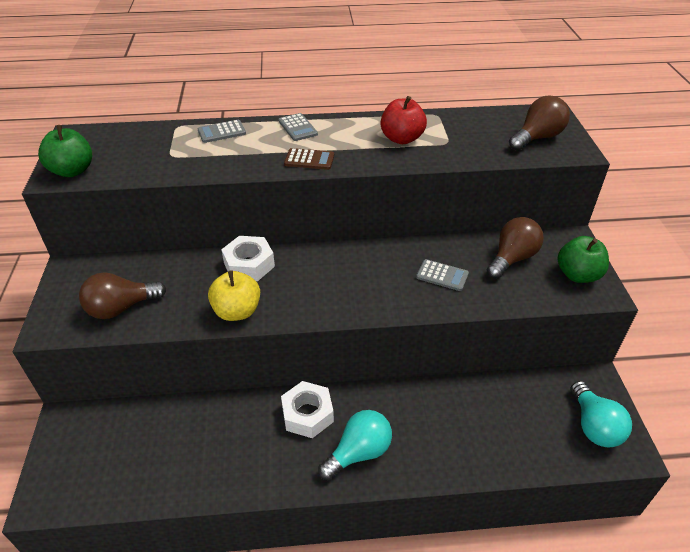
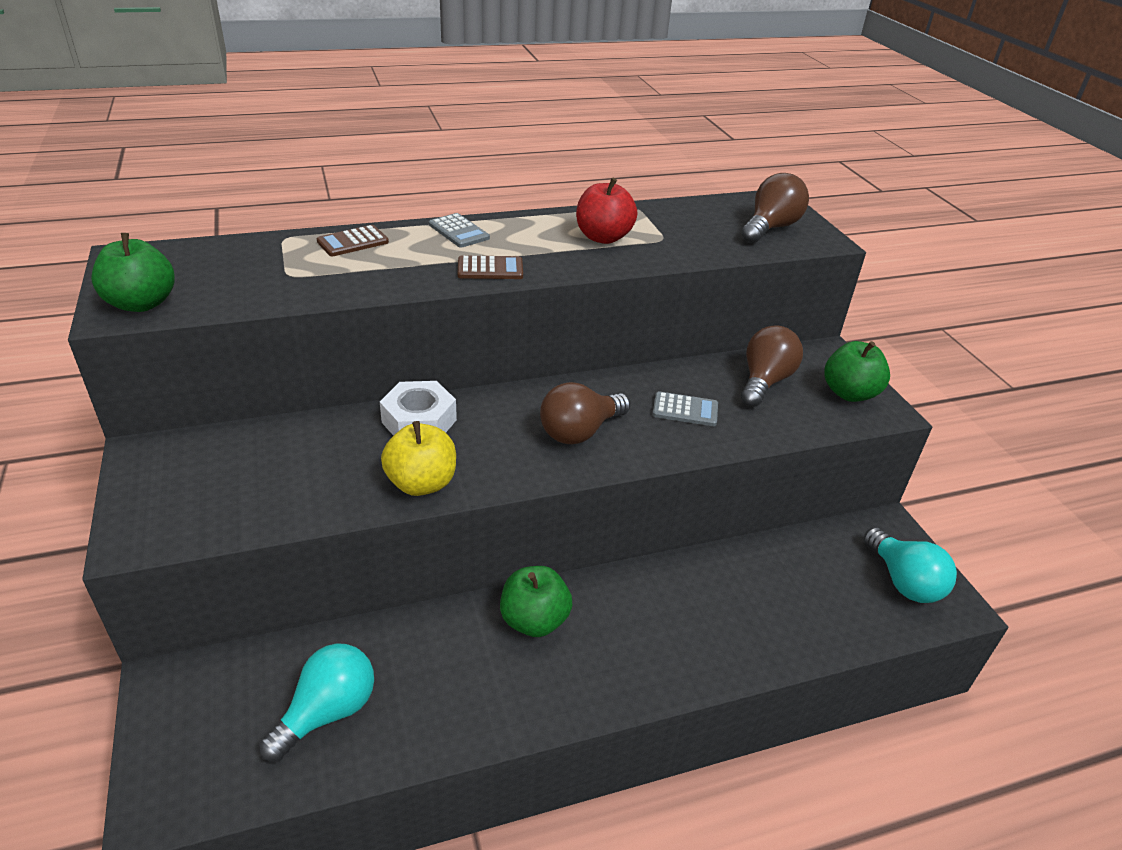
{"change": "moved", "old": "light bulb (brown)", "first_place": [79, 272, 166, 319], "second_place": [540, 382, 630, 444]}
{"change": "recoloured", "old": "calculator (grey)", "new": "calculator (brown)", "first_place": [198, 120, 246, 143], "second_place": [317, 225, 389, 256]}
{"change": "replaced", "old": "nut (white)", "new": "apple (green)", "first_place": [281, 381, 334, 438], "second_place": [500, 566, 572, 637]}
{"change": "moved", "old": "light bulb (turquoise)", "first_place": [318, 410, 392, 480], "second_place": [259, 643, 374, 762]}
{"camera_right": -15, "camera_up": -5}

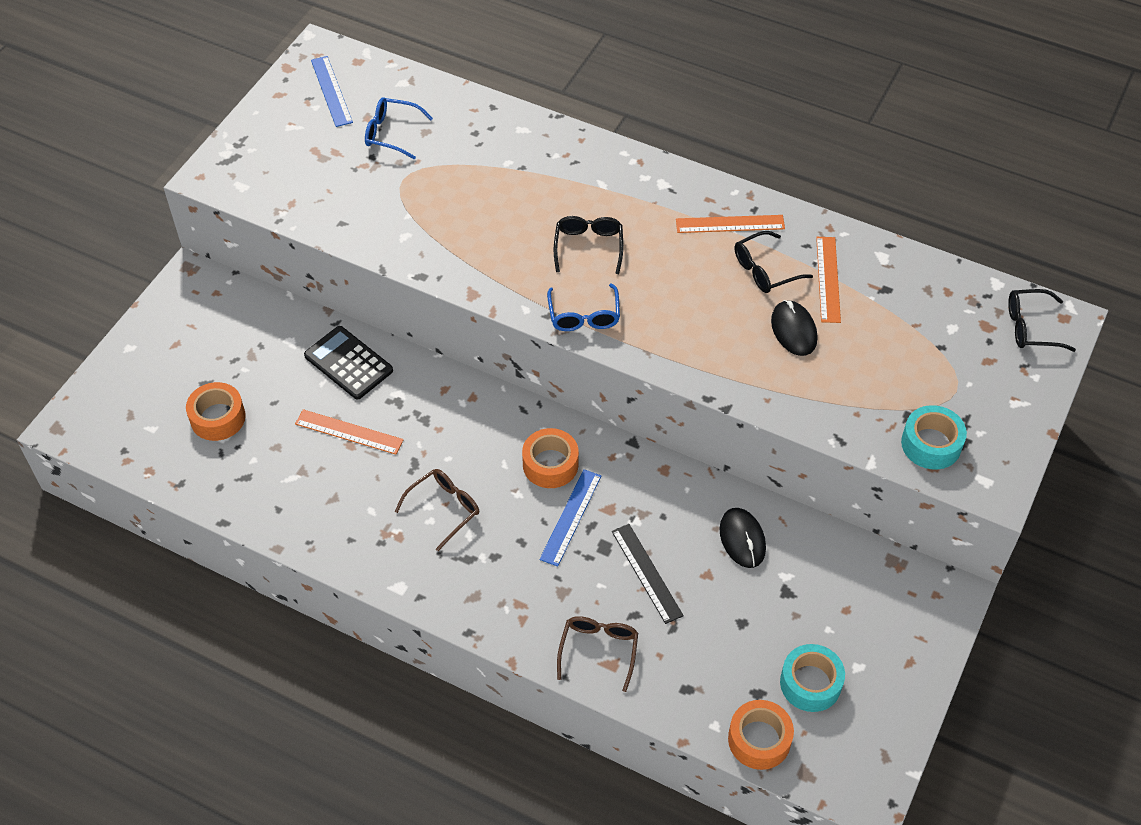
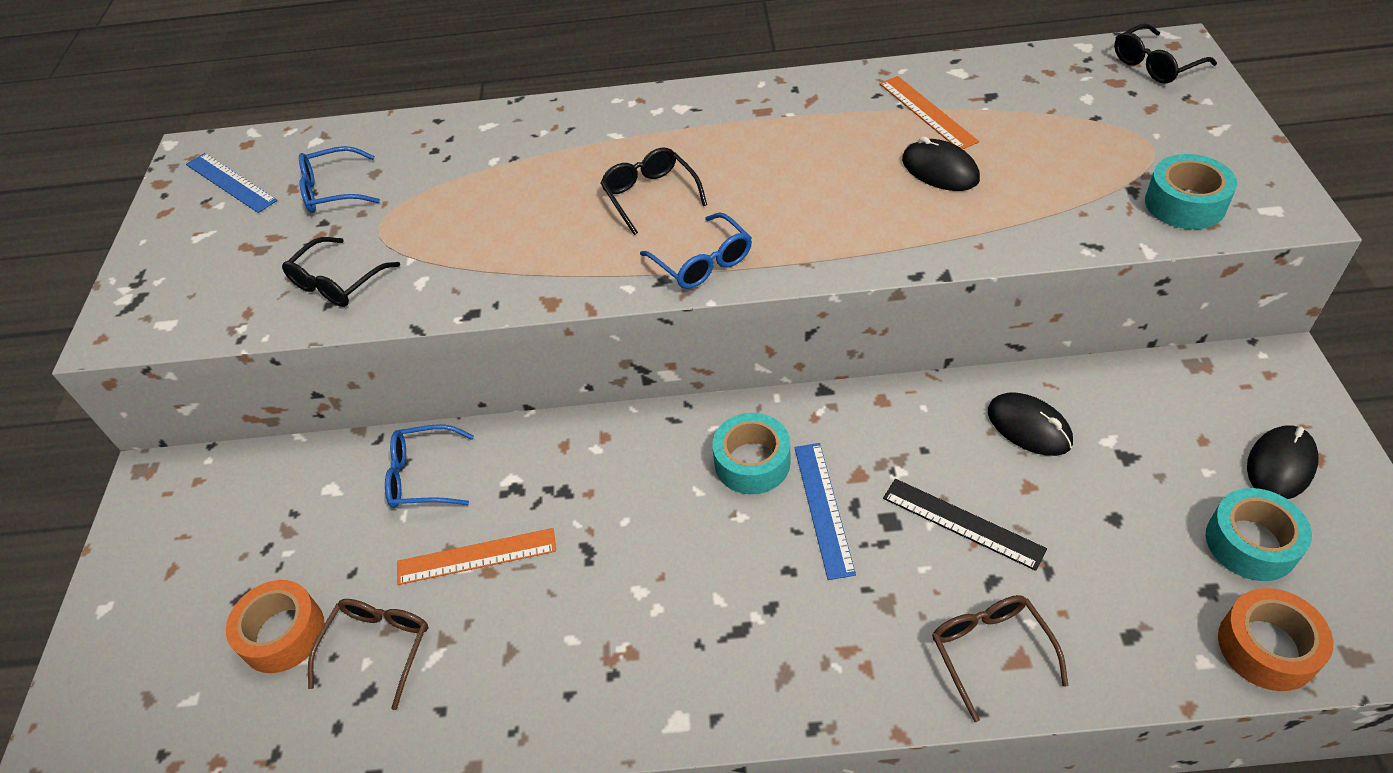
{"change": "replaced", "old": "calculator (black)", "new": "glasses (blue)", "first_place": [304, 326, 393, 400], "second_place": [385, 424, 474, 508]}
{"change": "moved", "old": "glasses (brown)", "first_place": [395, 469, 479, 551], "second_place": [308, 599, 428, 710]}
{"change": "recoloured", "old": "tape (orange)", "new": "tape (turquoise)", "first_place": [522, 428, 579, 488], "second_place": [713, 413, 791, 494]}
{"change": "removed", "old": "ruler (orange)", "first_place": [676, 215, 785, 233]}
{"change": "moved", "old": "glasses (black)", "first_place": [734, 231, 813, 293], "second_place": [282, 237, 400, 307]}
{"change": "added", "new": "mouse (black)", "second_place": [1247, 425, 1319, 499]}
{"camera_right": -25, "camera_up": -5}

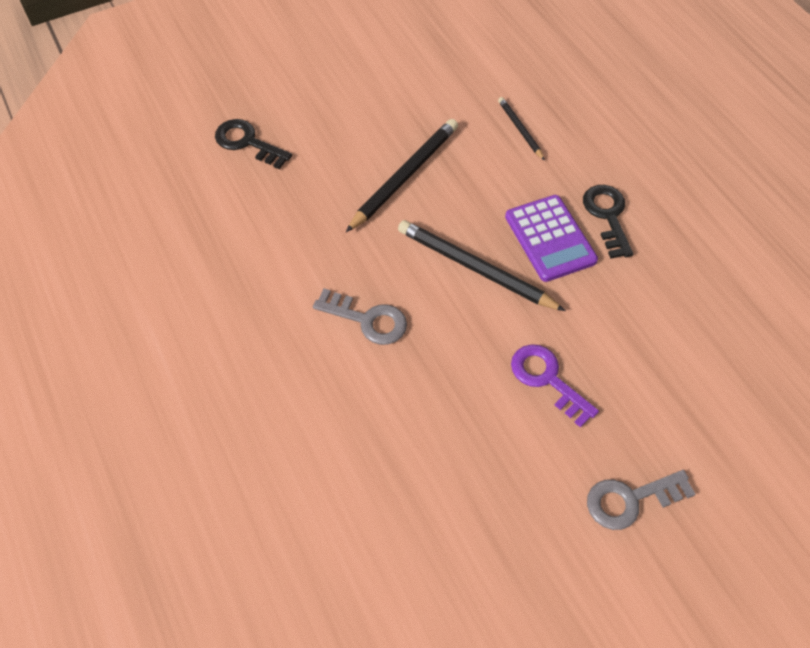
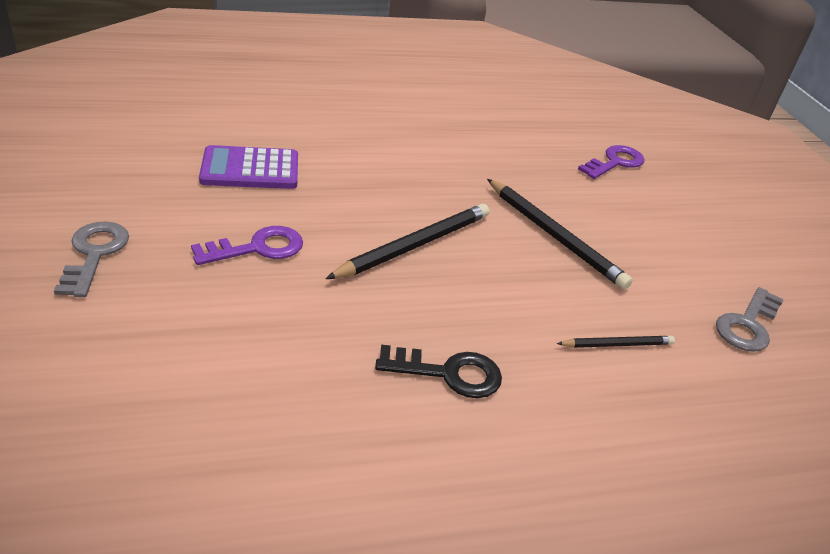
{"change": "recoloured", "old": "key (black)", "new": "key (purple)", "first_place": [215, 119, 292, 169], "second_place": [578, 145, 645, 179]}
{"change": "moved", "old": "key (grey)", "first_place": [313, 288, 407, 345], "second_place": [716, 287, 784, 352]}
{"change": "moved", "old": "calculator (purple)", "first_place": [505, 195, 598, 282], "second_place": [199, 145, 298, 189]}
{"camera_right": 100, "camera_up": -20}

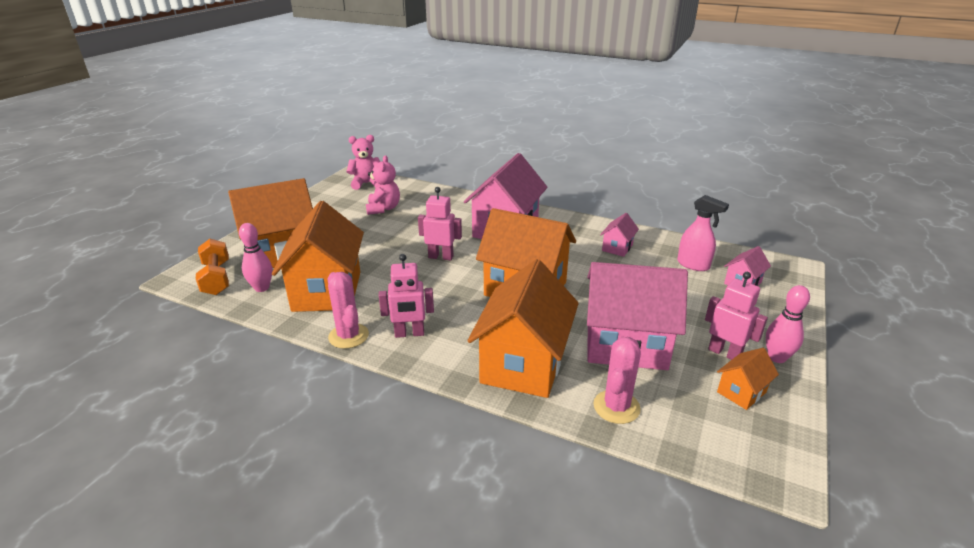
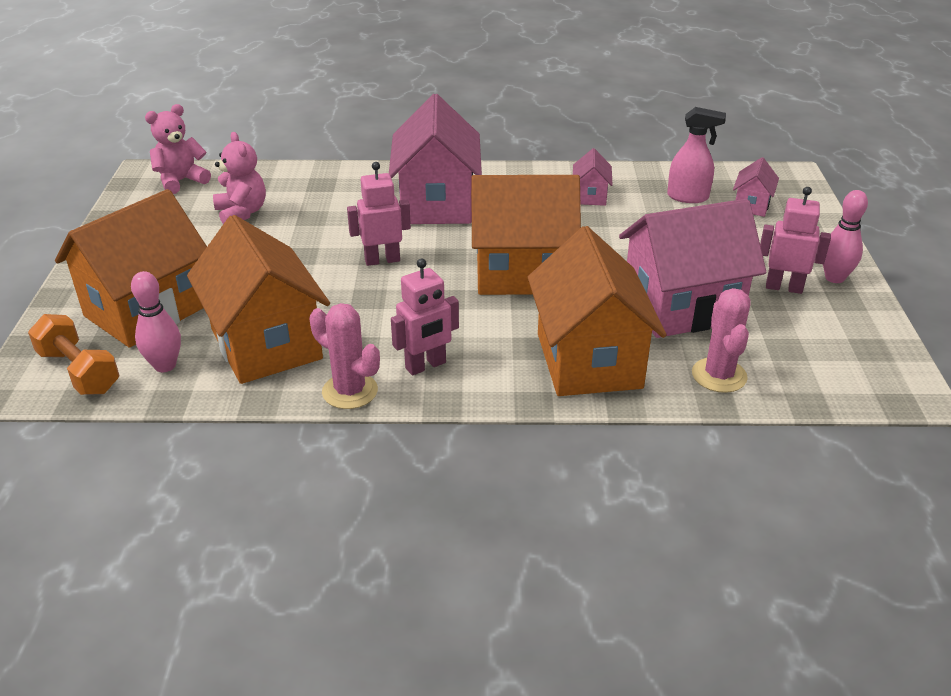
{"change": "removed", "old": "house (orange)", "first_place": [717, 348, 779, 410]}
{"camera_right": -25, "camera_up": 5}

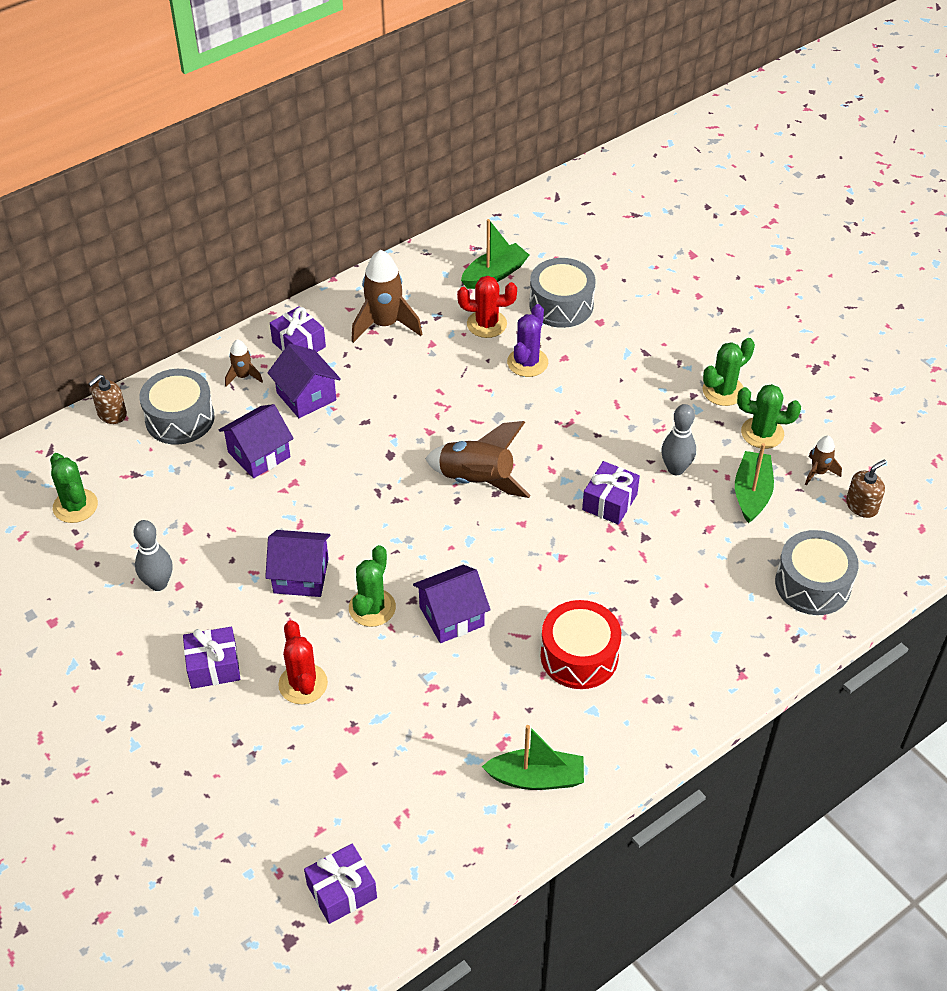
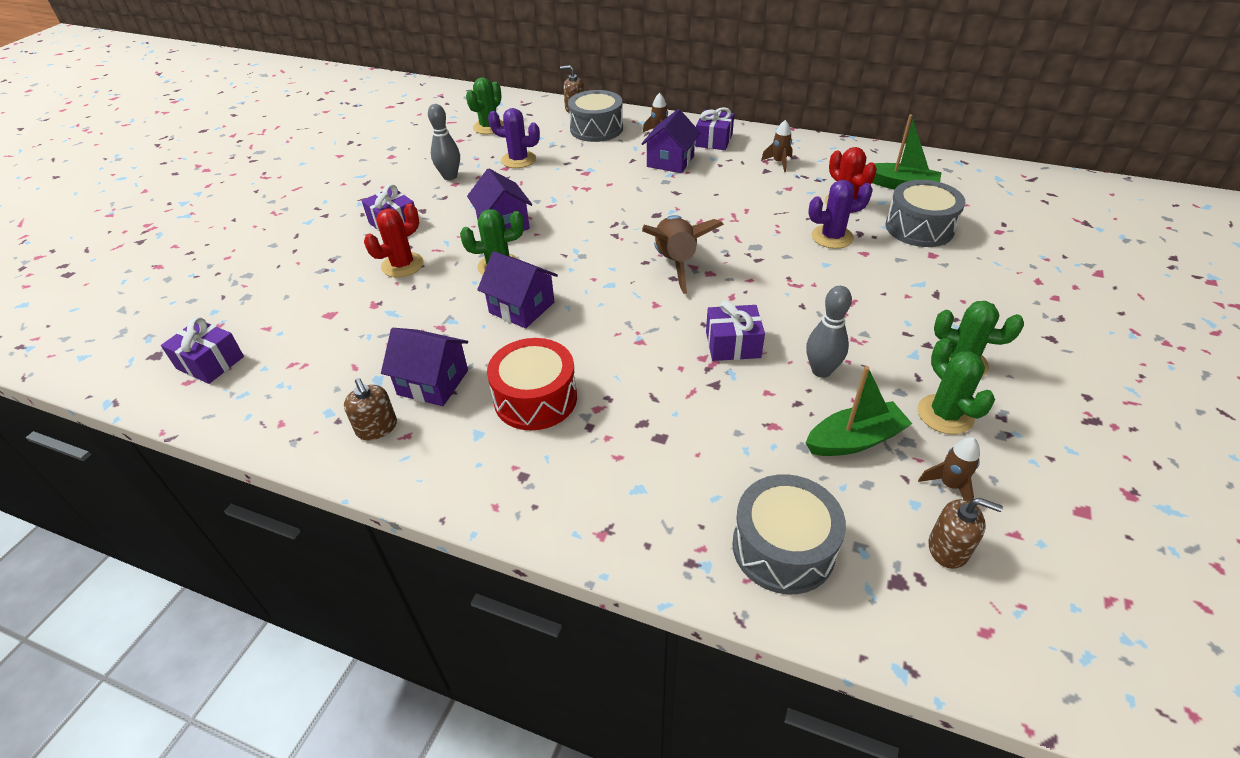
{"change": "moved", "old": "house (purple)", "first_place": [218, 404, 294, 478], "second_place": [381, 328, 468, 406]}
{"change": "resized", "old": "rocket (brown)", "first_place": [351, 250, 422, 343], "second_place": [761, 120, 793, 172], "factor": 0.52}
{"change": "replaced", "old": "boat (green)", "new": "soap dispenser (brown)", "first_place": [482, 725, 584, 790], "second_place": [344, 378, 397, 440]}
{"change": "added", "new": "cactus (purple)", "second_place": [488, 108, 540, 168]}
{"camera_right": 60, "camera_up": -5}

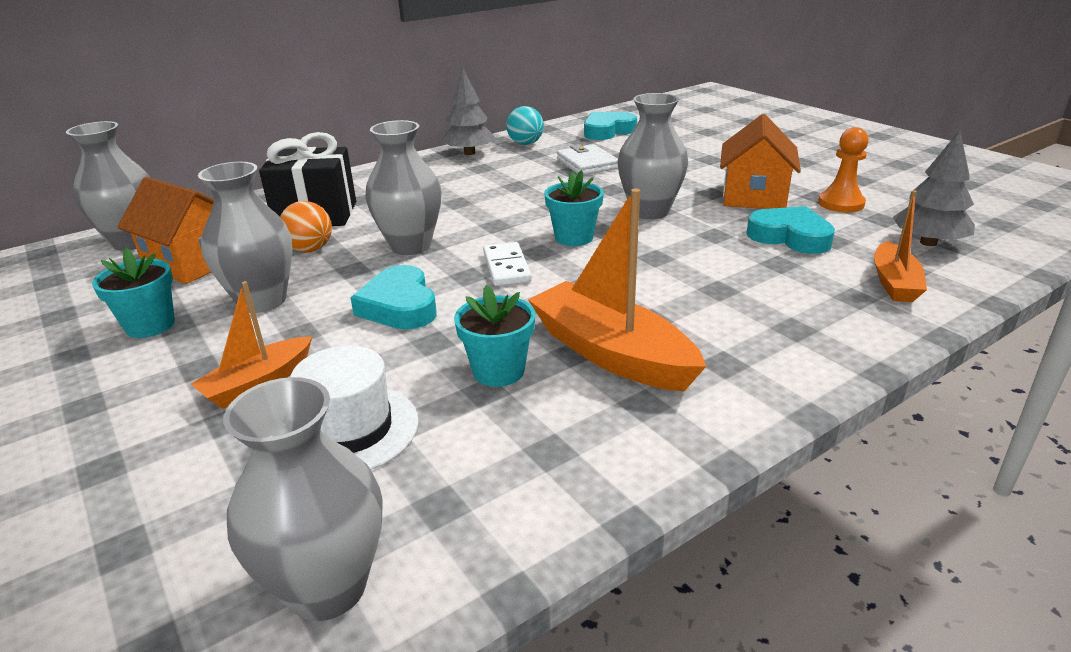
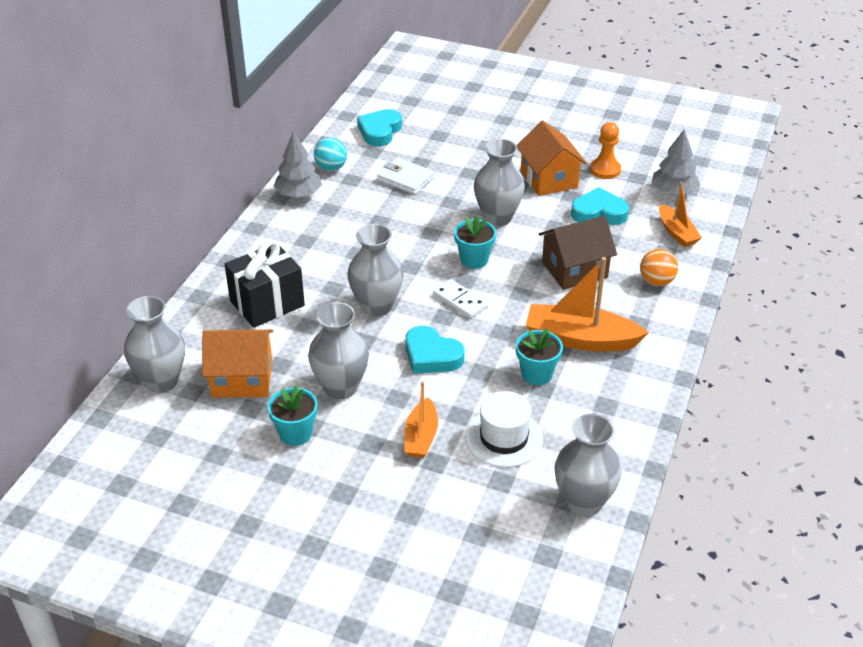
{"change": "moved", "old": "ball (orange)", "first_place": [280, 201, 332, 252], "second_place": [640, 249, 678, 286]}
{"change": "added", "new": "house (brown)", "second_place": [539, 216, 617, 290]}
{"camera_right": -35, "camera_up": 10}

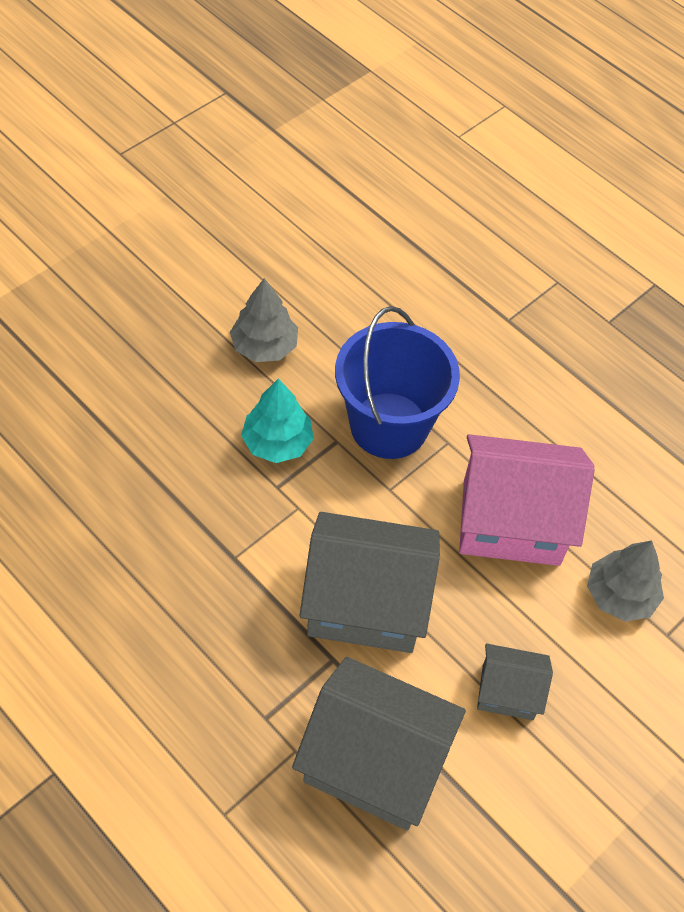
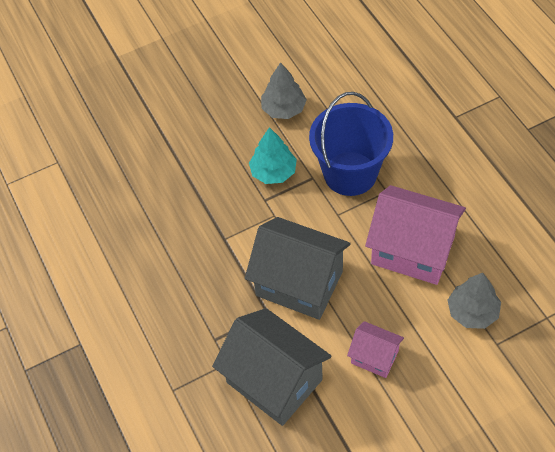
{"change": "recoloured", "old": "house (grey)", "new": "house (pink)", "first_place": [477, 644, 553, 720], "second_place": [347, 321, 404, 378]}
{"camera_right": 25, "camera_up": 0}

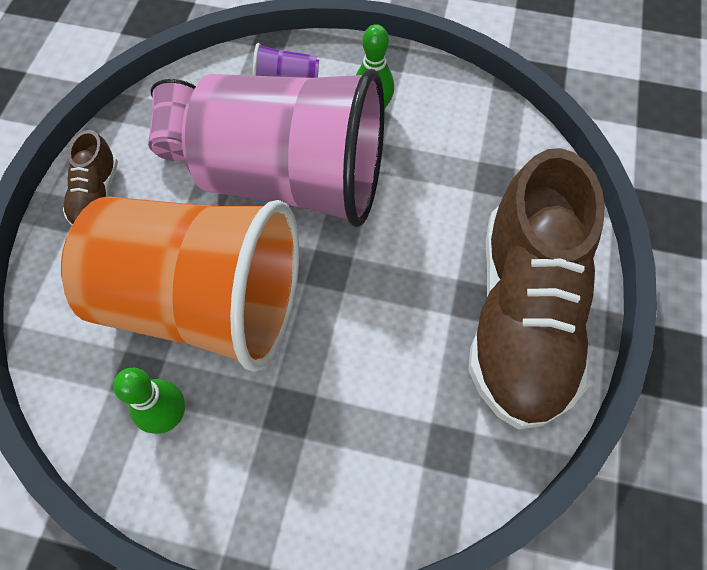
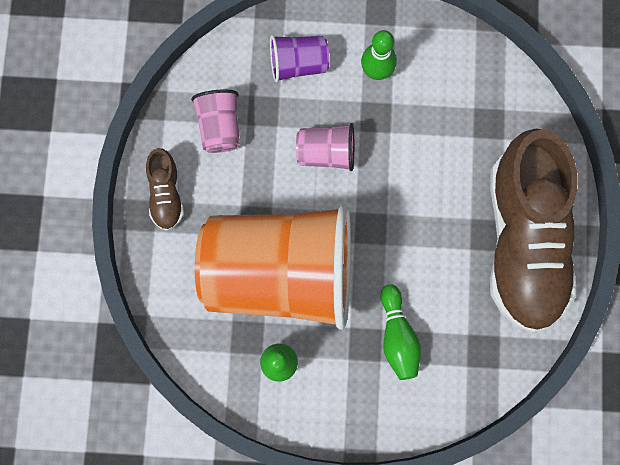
{"change": "resized", "old": "cup (pink)", "first_place": [182, 69, 384, 227], "second_place": [296, 123, 354, 171], "factor": 0.41}
{"change": "added", "new": "bowling pin (green)", "second_place": [380, 284, 421, 380]}
{"camera_right": -10, "camera_up": 15}

